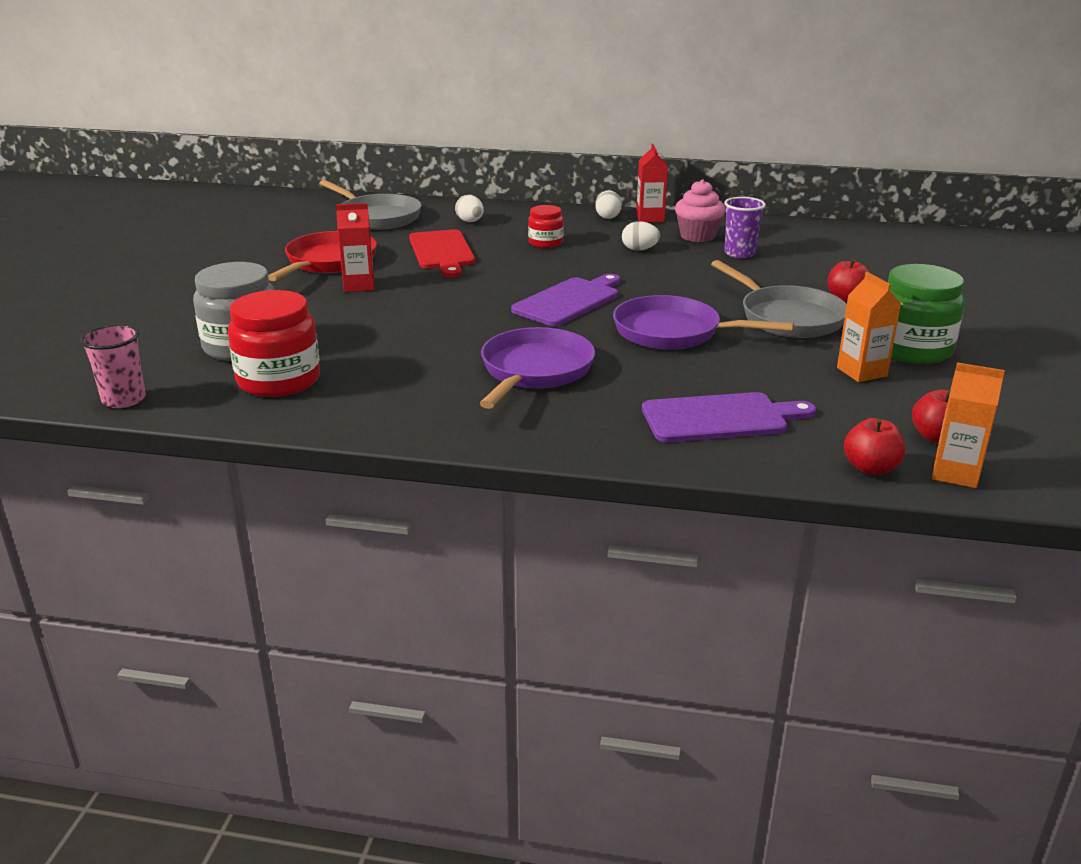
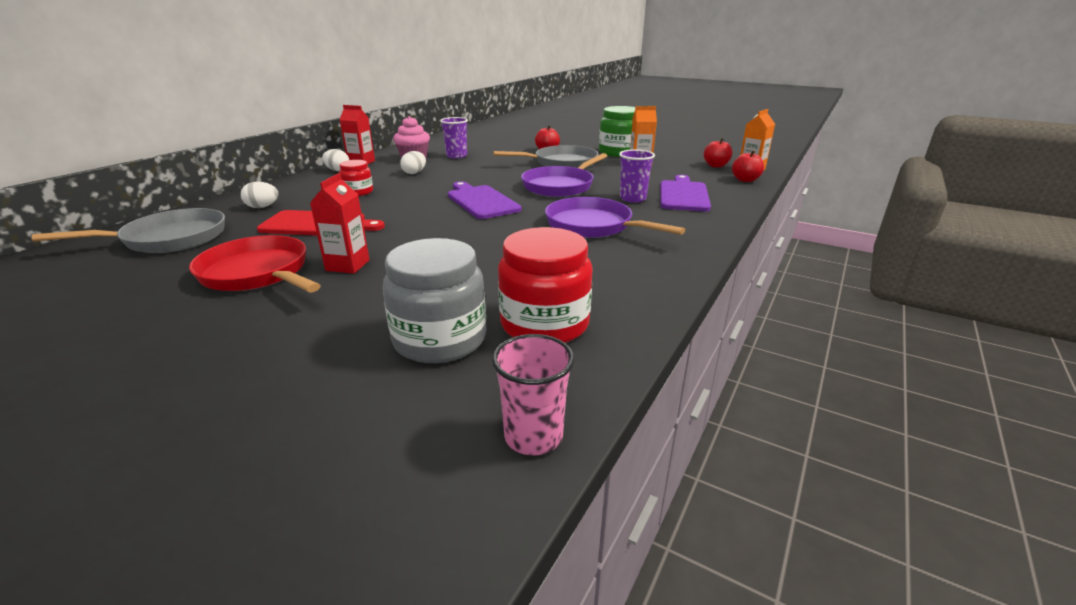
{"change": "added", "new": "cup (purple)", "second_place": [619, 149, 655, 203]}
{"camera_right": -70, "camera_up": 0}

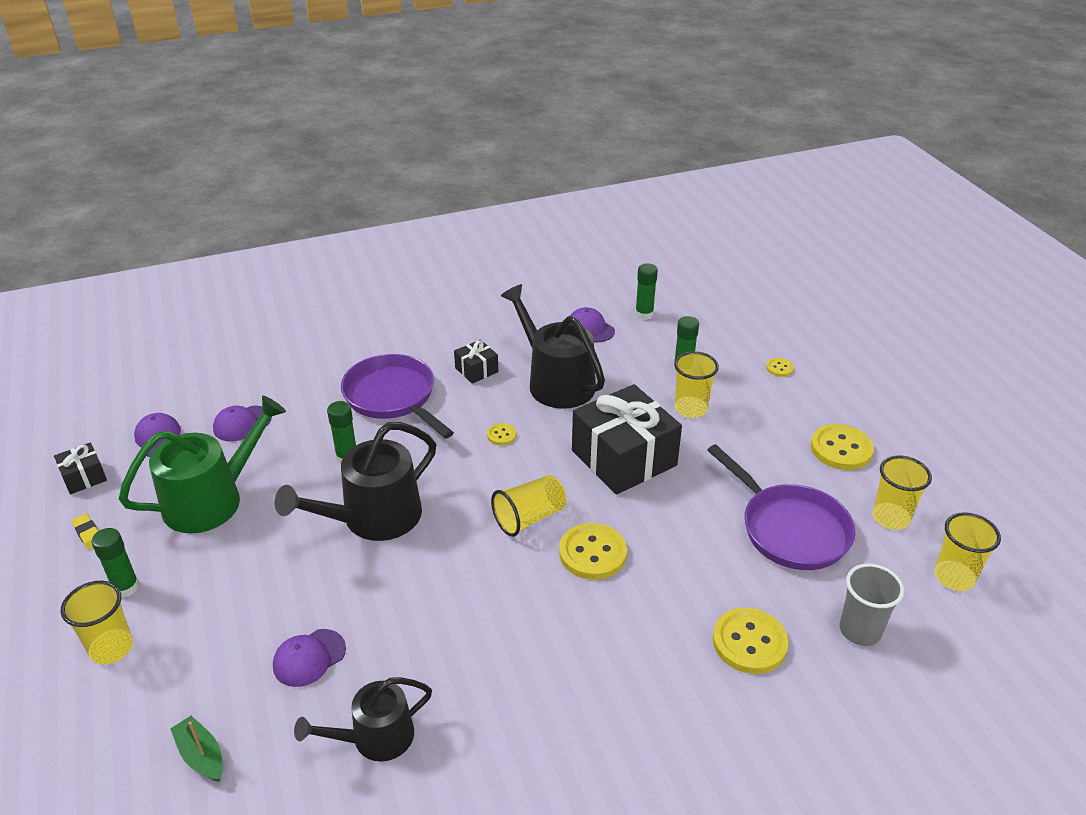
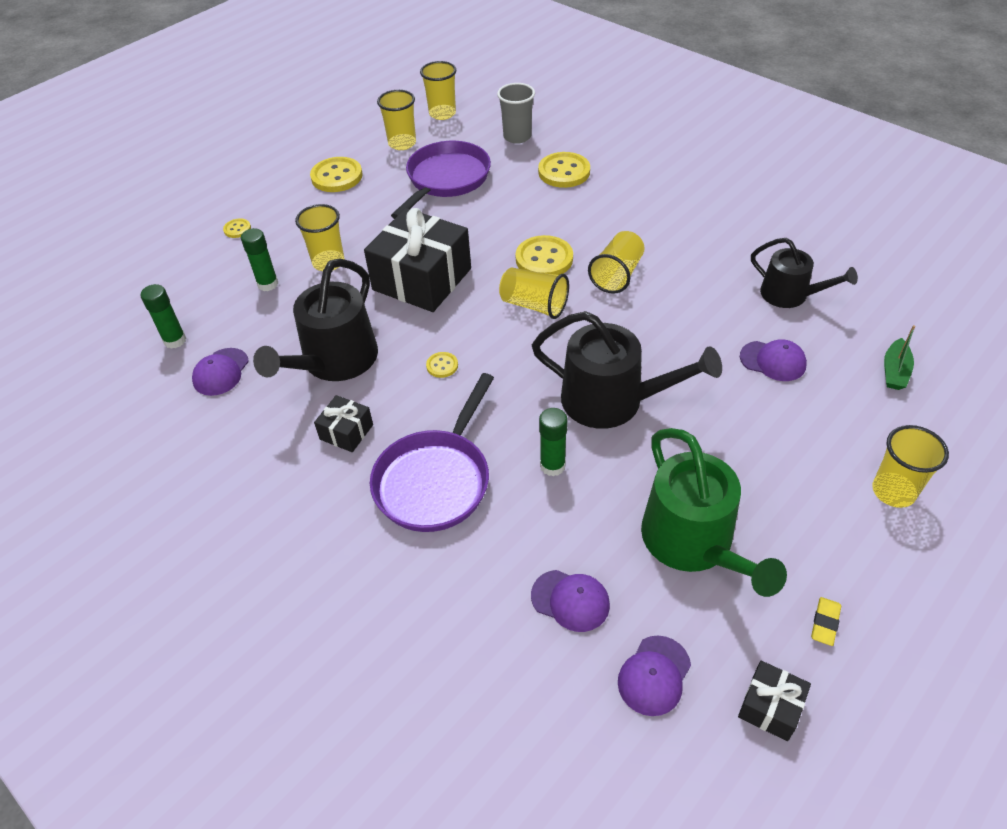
{"change": "removed", "old": "glue stick (green)", "first_place": [92, 528, 139, 598]}
{"change": "turned", "old": "watering can (green)", "first_place": [119, 396, 286, 533], "second_place": [641, 428, 787, 597], "degrees": -135}
{"change": "added", "new": "cup (yellow)", "second_place": [588, 231, 645, 294]}
{"camera_right": -115, "camera_up": 10}

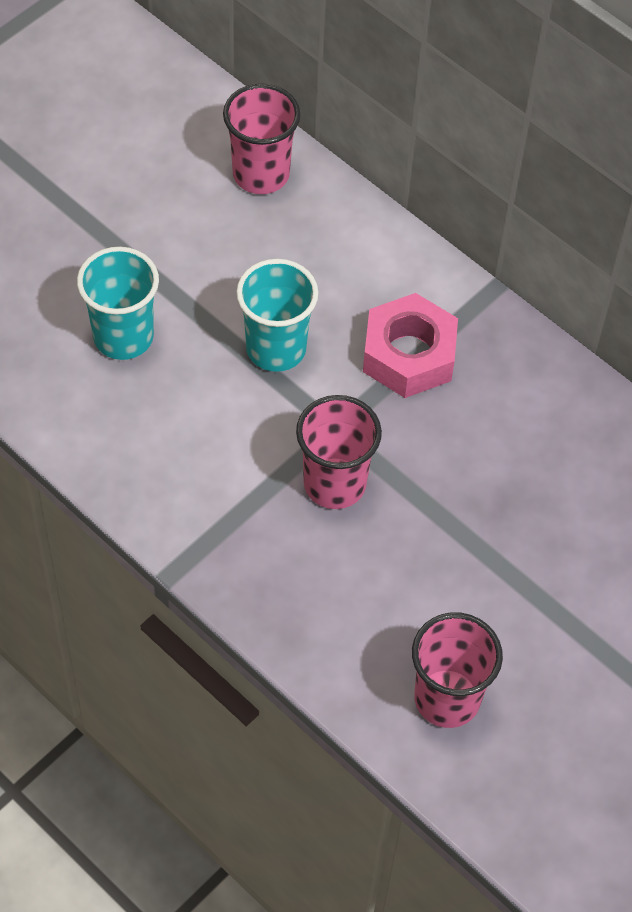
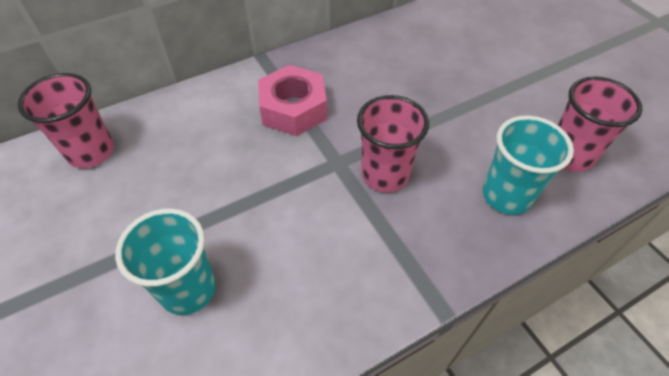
{"change": "moved", "old": "cup (turquoise)", "first_place": [236, 259, 318, 372], "second_place": [483, 116, 574, 215]}
{"camera_right": -70, "camera_up": -5}

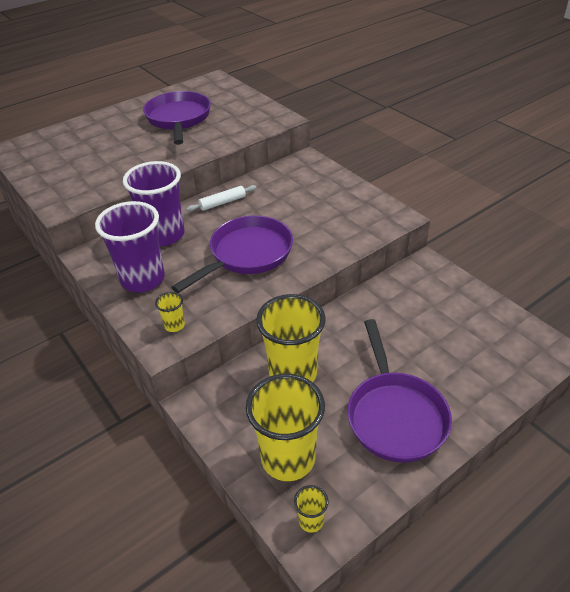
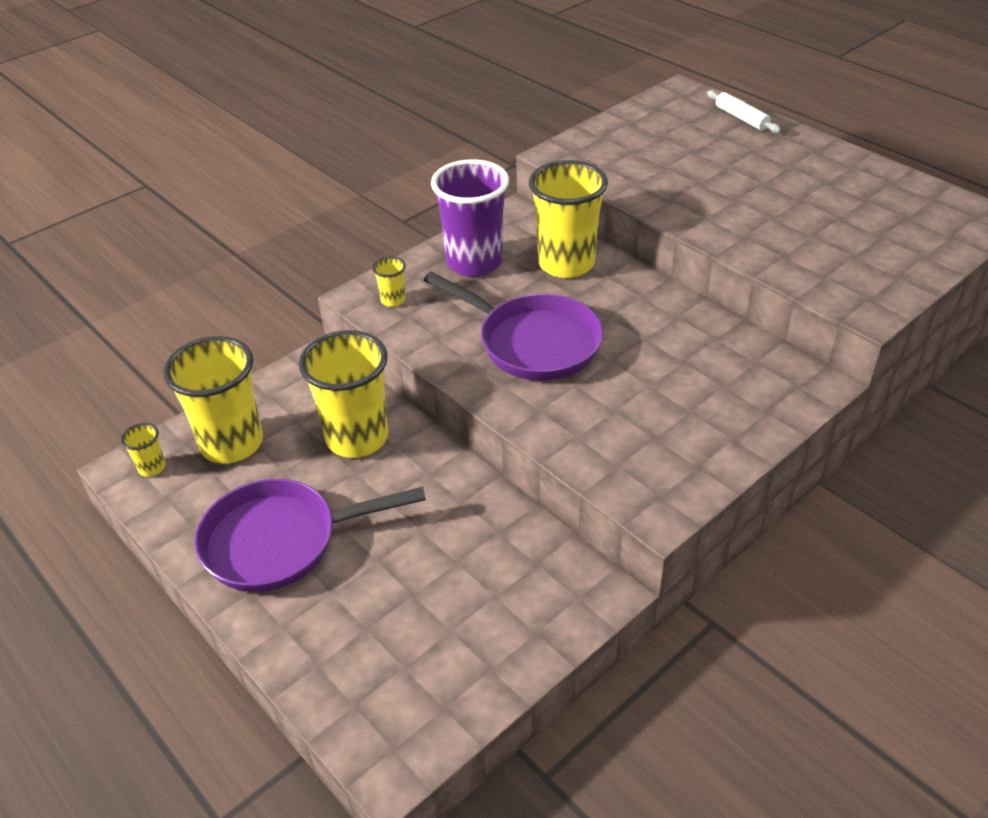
{"change": "recoloured", "old": "cup (purple)", "new": "cup (yellow)", "first_place": [123, 161, 184, 246], "second_place": [529, 160, 608, 278]}
{"change": "removed", "old": "pan (purple)", "first_place": [143, 91, 211, 145]}
{"change": "moved", "old": "rolling pin (white)", "first_place": [186, 185, 257, 212], "second_place": [707, 90, 781, 133]}
{"camera_right": 85, "camera_up": 0}

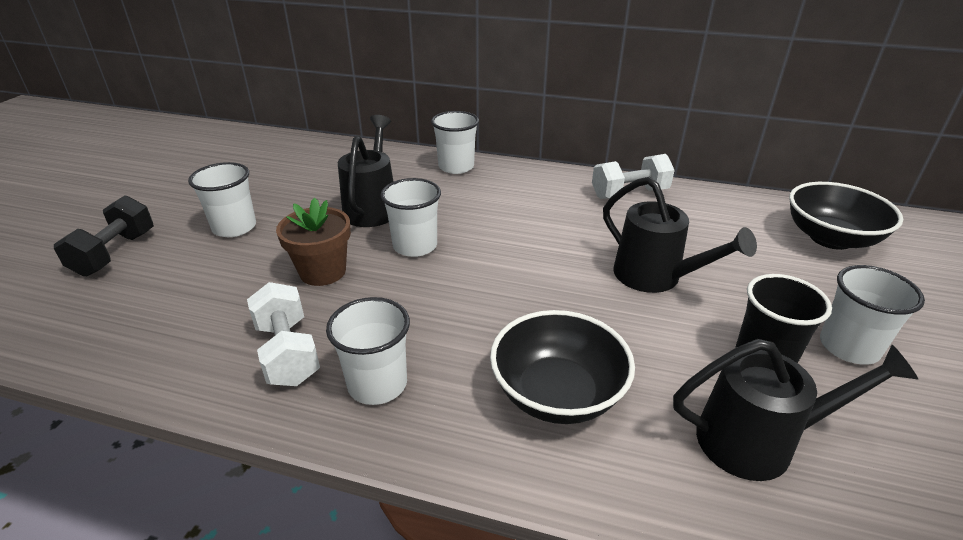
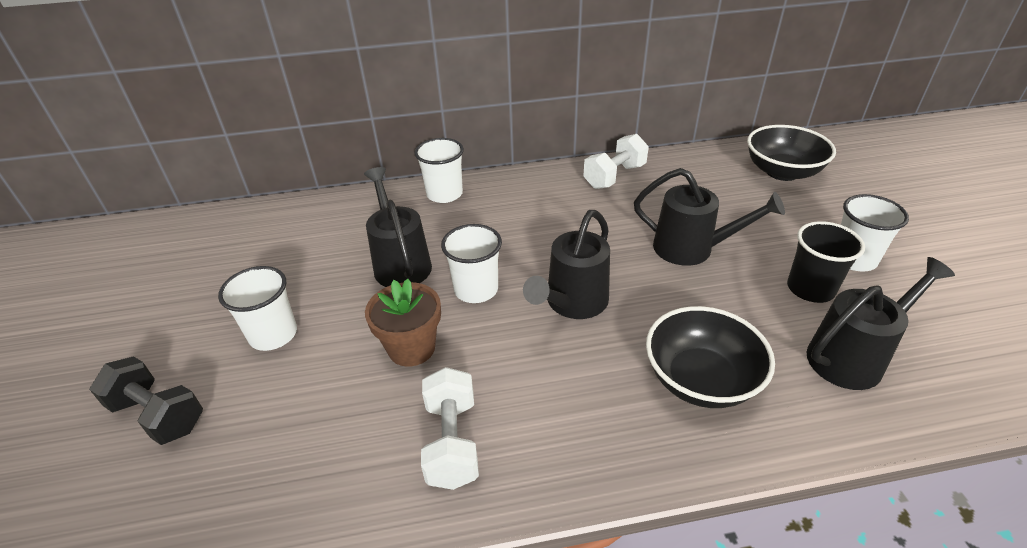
{"change": "turned", "old": "dumbbell (black)", "first_place": [54, 196, 154, 276], "second_place": [89, 356, 203, 445], "degrees": -45}
{"change": "turned", "old": "dumbbell (white)", "first_place": [247, 282, 320, 386], "second_place": [421, 367, 479, 490], "degrees": 45}
{"change": "removed", "old": "cup (white)", "first_place": [326, 297, 410, 405]}
{"change": "added", "new": "watering can (black)", "second_place": [523, 210, 610, 319]}
{"camera_right": -25, "camera_up": 5}

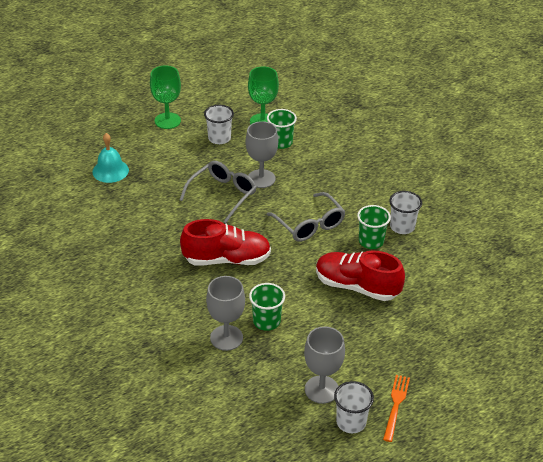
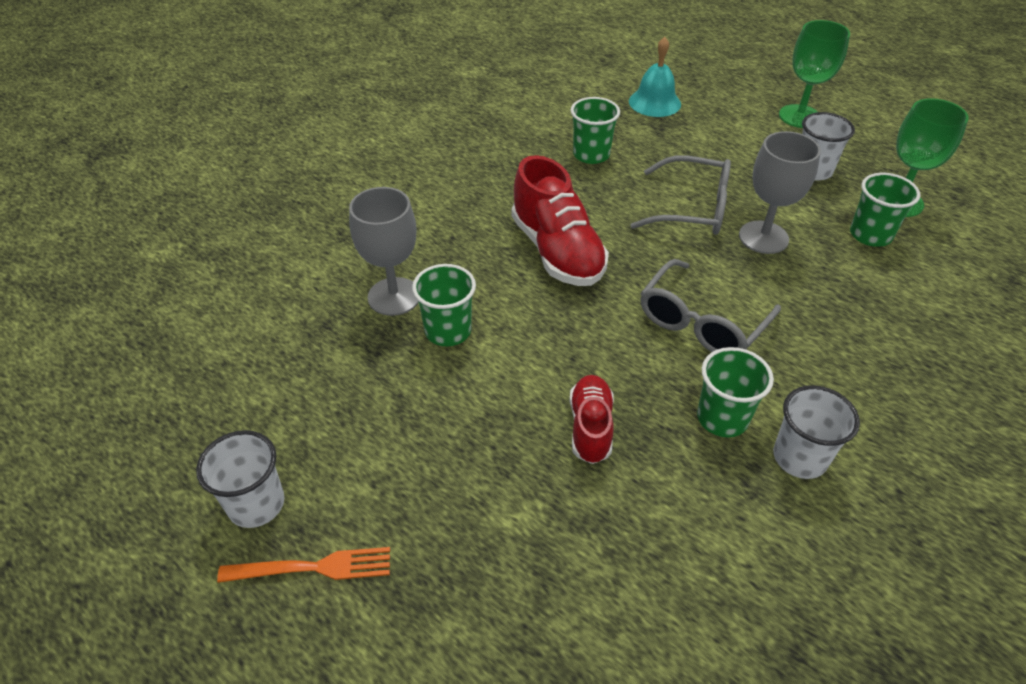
{"change": "removed", "old": "goblet (grey)", "first_place": [304, 326, 345, 404]}
{"change": "resized", "old": "shoe (red)", "first_place": [316, 250, 405, 301], "second_place": [569, 375, 614, 464], "factor": 0.58}
{"change": "added", "new": "cup (green)", "second_place": [571, 97, 620, 164]}
{"camera_right": 70, "camera_up": 5}

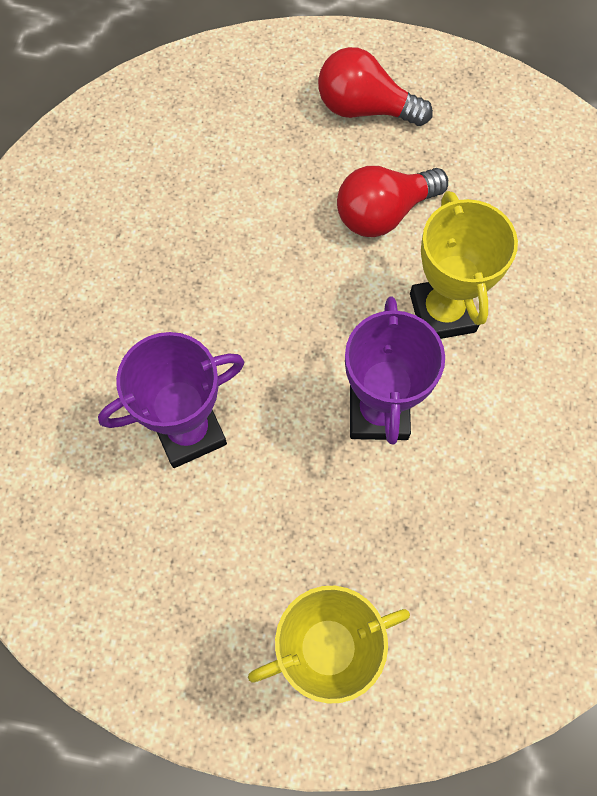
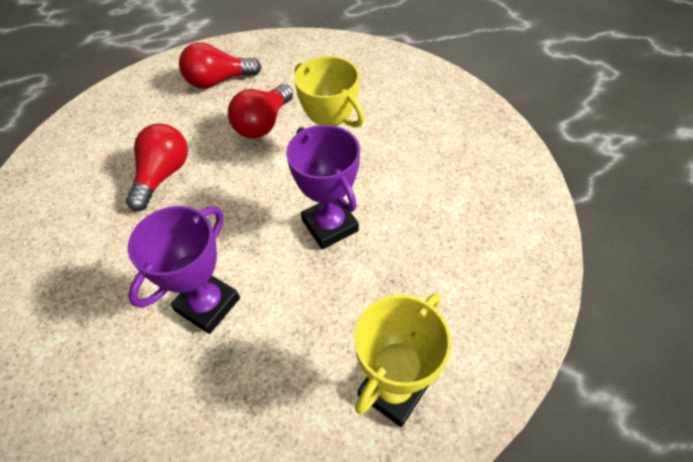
{"change": "added", "new": "light bulb (red)", "second_place": [126, 123, 188, 211]}
{"camera_right": -30, "camera_up": -15}

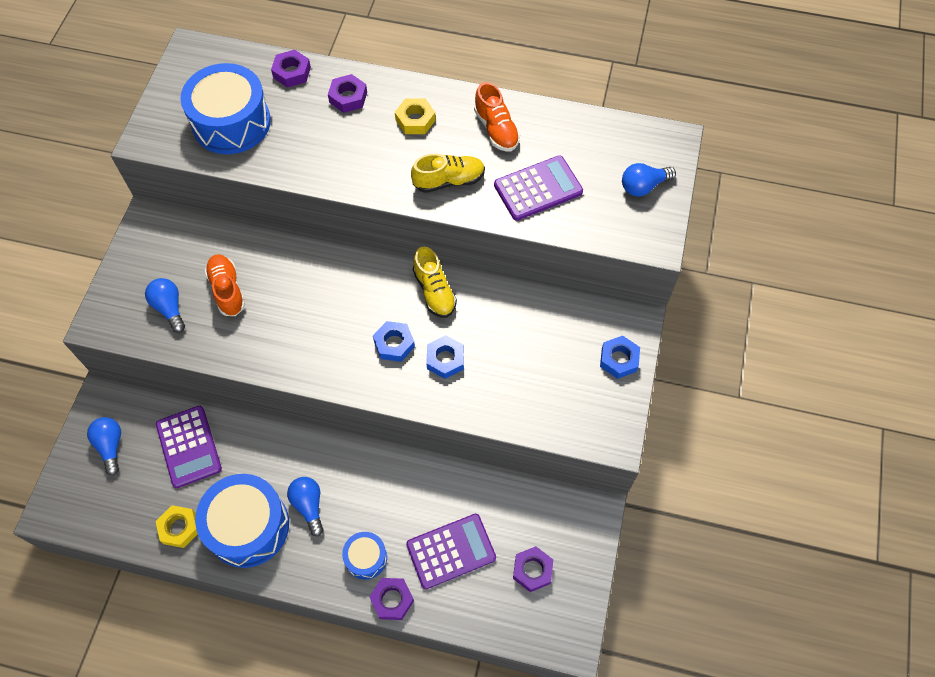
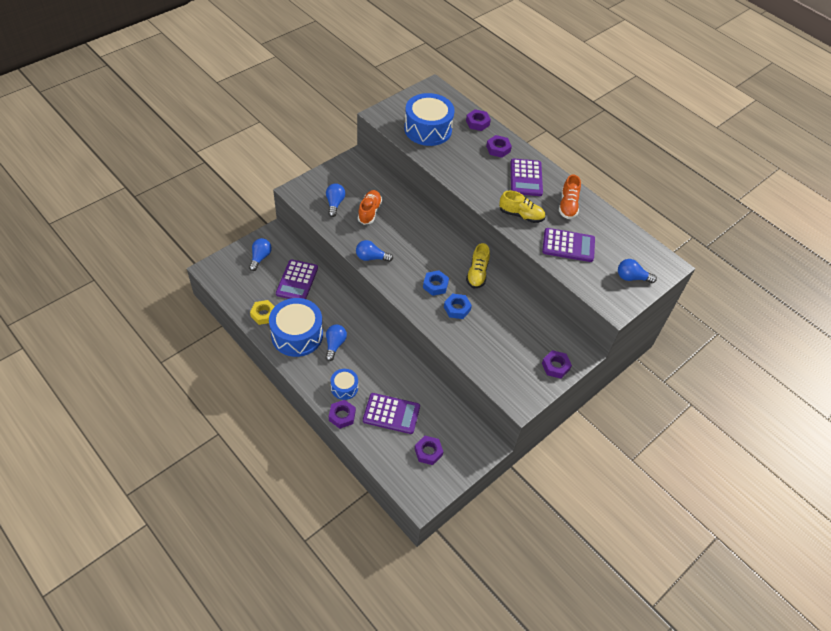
{"change": "replaced", "old": "nut (yellow)", "new": "calculator (purple)", "first_place": [395, 98, 436, 134], "second_place": [510, 158, 543, 196]}
{"change": "recoloured", "old": "nut (blue)", "new": "nut (purple)", "first_place": [600, 336, 640, 379], "second_place": [542, 350, 572, 379]}
{"change": "added", "new": "light bulb (blue)", "second_place": [356, 240, 393, 262]}
{"camera_right": 30, "camera_up": -10}

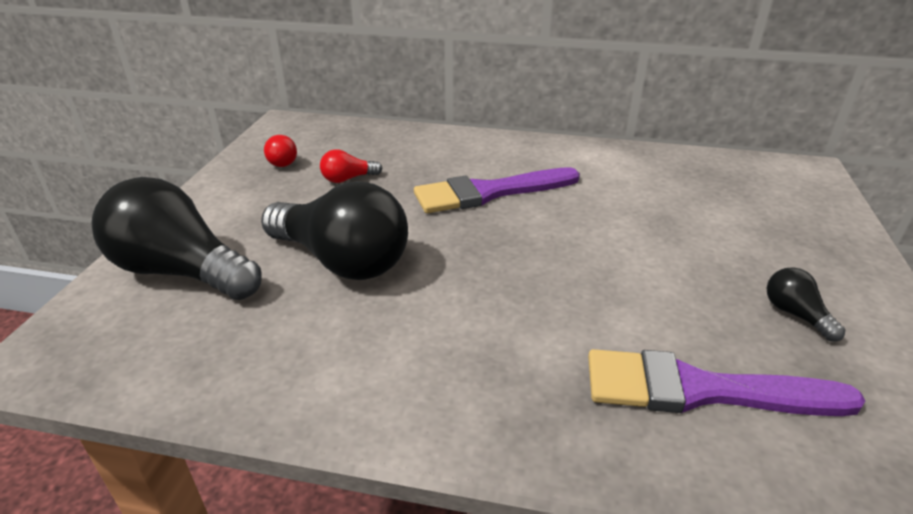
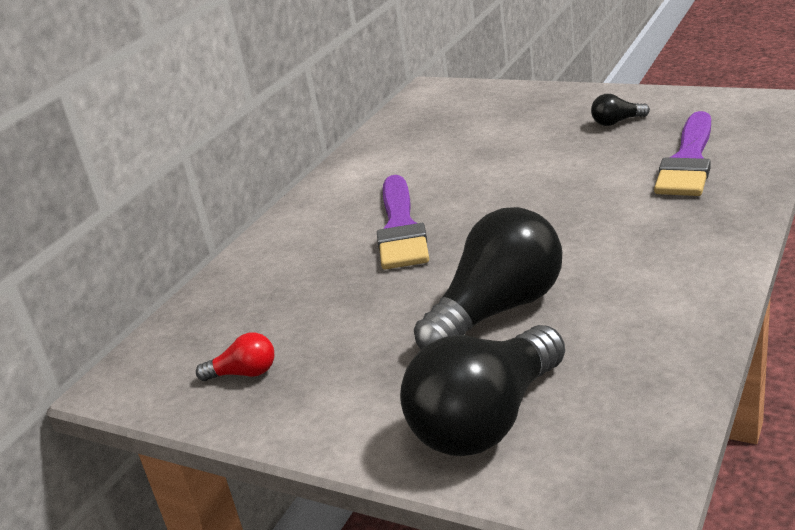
{"change": "removed", "old": "light bulb (red)", "first_place": [320, 149, 382, 183]}
{"camera_right": -70, "camera_up": -5}

